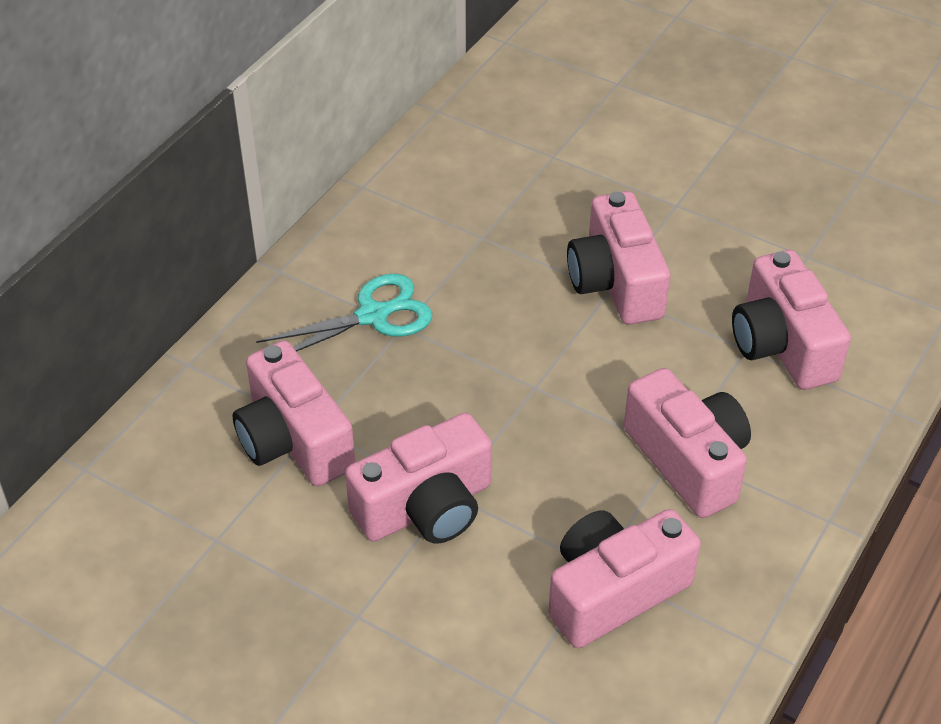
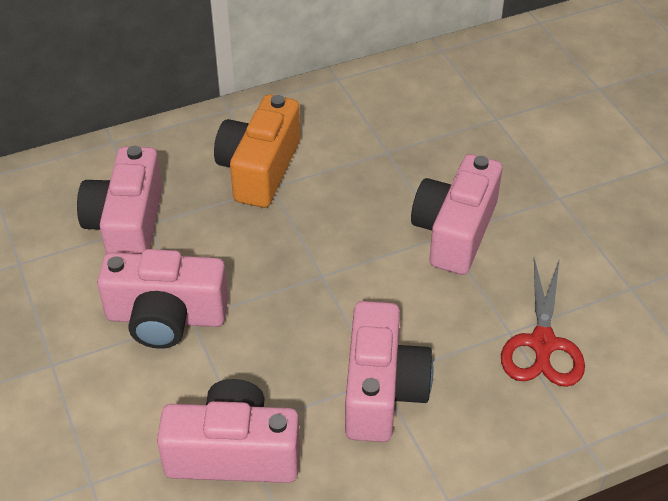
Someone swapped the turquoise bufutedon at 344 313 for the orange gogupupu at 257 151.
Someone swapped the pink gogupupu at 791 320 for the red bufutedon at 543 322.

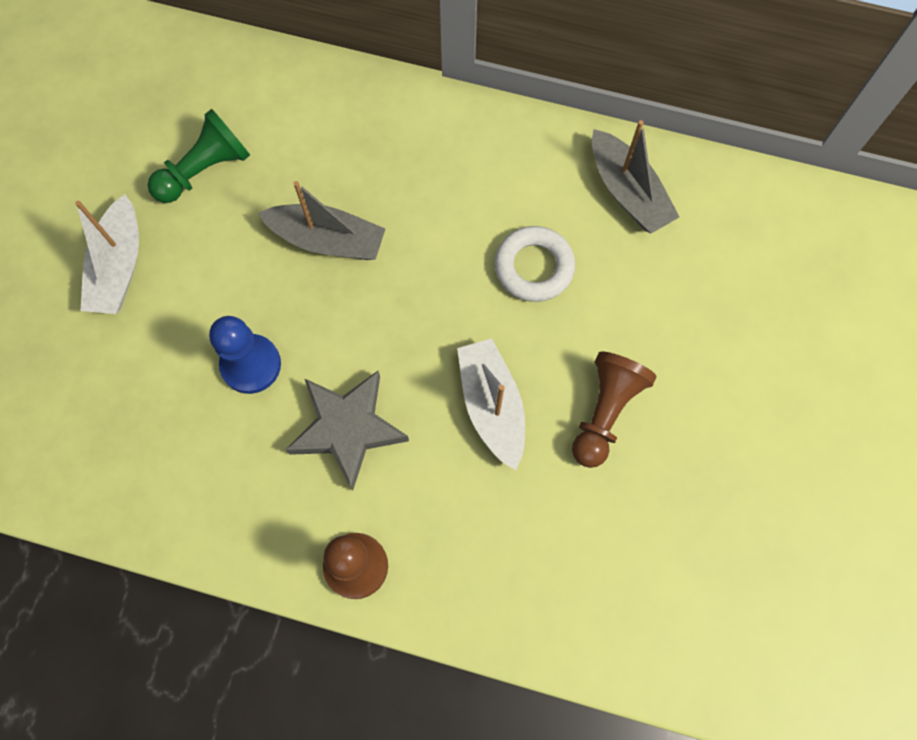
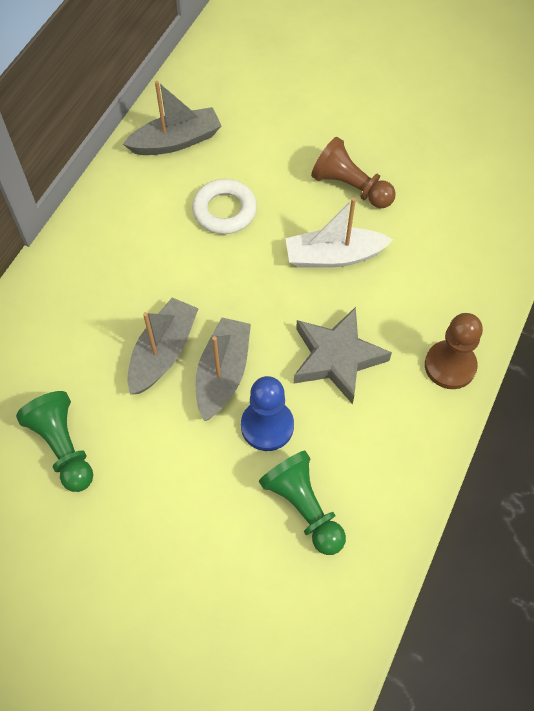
Someone took away the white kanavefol at 107 254.
Someone put down the grey kanavefol at 223 369.
Someone put down the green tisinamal at 302 503.

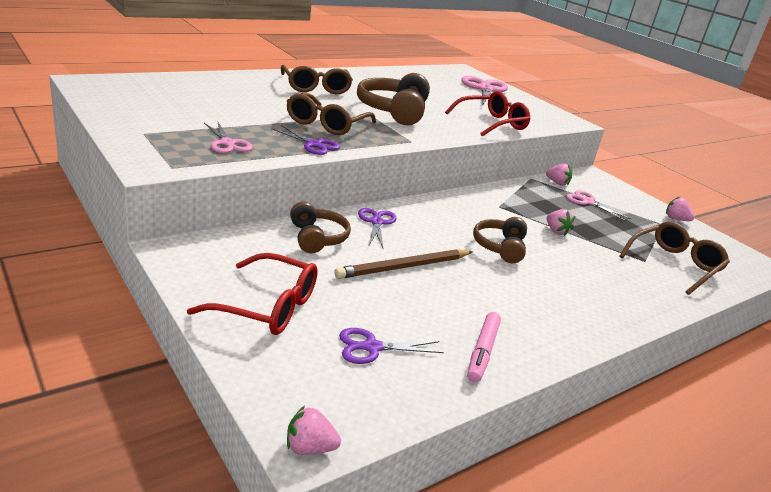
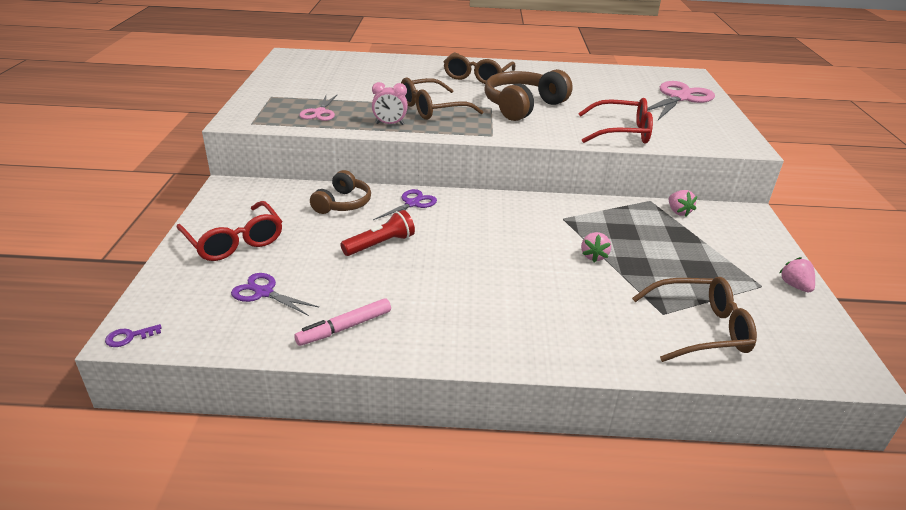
Someone took away the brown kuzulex at 500 240.
Someone took away the pink bufutedon at 598 205.
Someone swapped the purple bufutedon at 305 140 for the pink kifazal at 390 103.
Someone swapped the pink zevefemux at 314 430 for the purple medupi at 133 335.
Someone swapped the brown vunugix at 404 264 for the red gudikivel at 377 233.

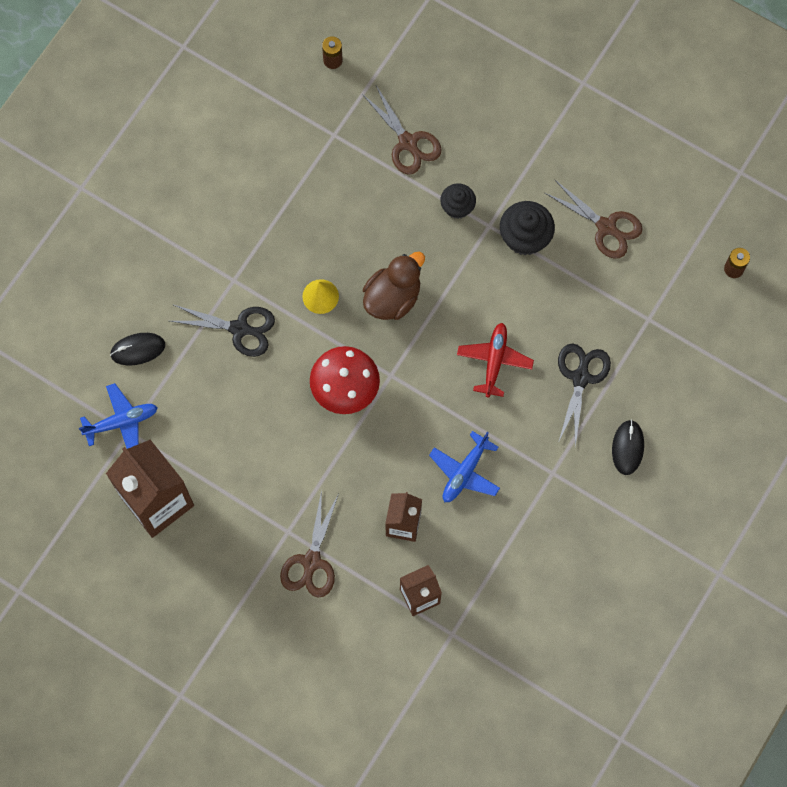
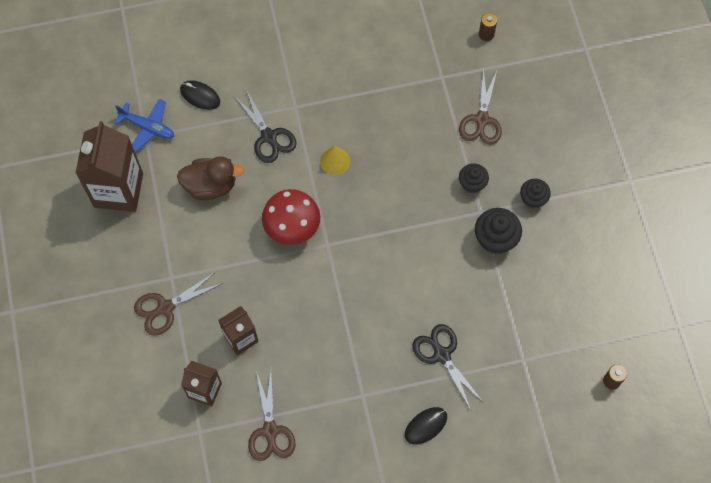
Someone took away the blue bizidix at 464 466.
Someone took away the red bizidix at 495 360.
Someone put down the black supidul at 535 194.
Someone carried the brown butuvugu from 394 286 to 210 178.
Someone carried the brown bufutedon from 594 219 to 271 416.
Someone rotated the black bufutedon at 584 395 by 90 degrees counterclockwise.

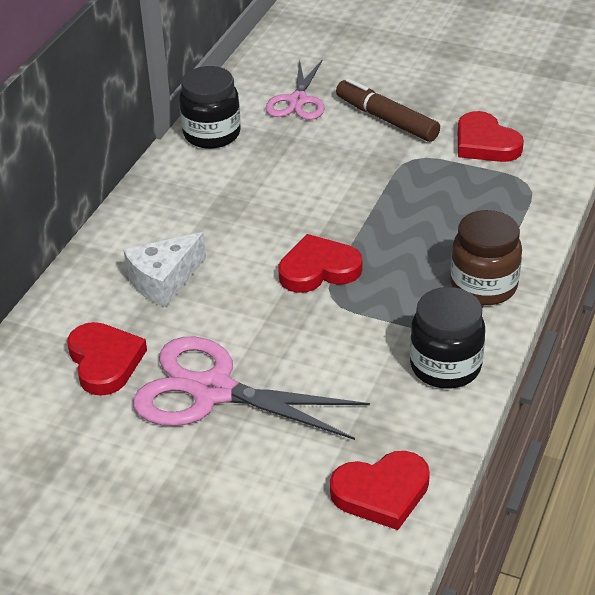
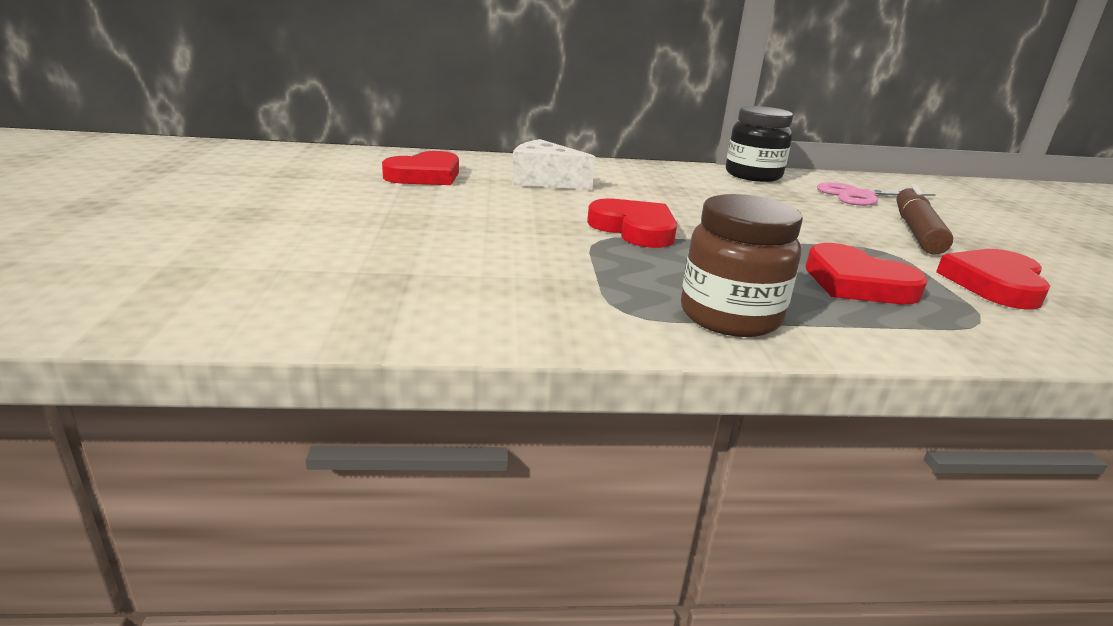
Someone took away the pink bufutedon at 251 388.
Someone took away the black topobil at 447 338.
Someone carried the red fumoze from 380 490 to 867 273.

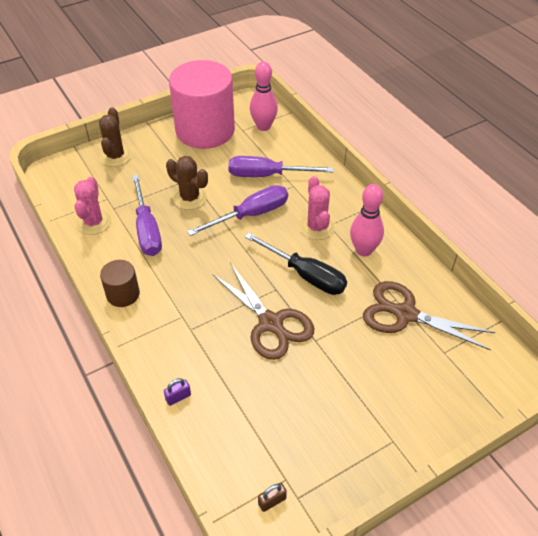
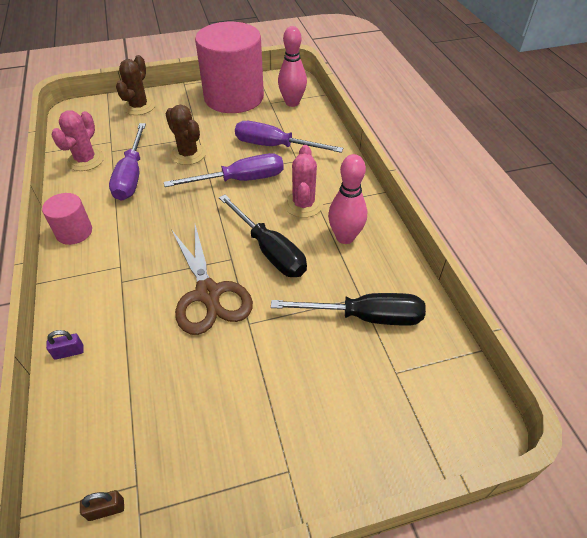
Someone swapped the brown bufutedon at 429 316 for the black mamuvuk at 348 309.
Someone repainted the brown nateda at 120 283, which became the pink nateda at 67 219.

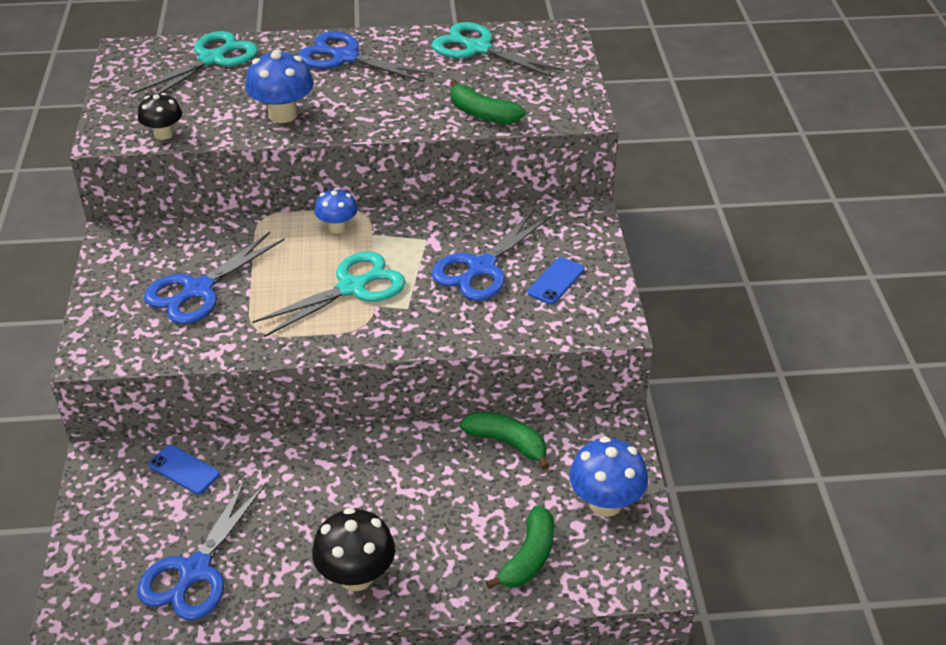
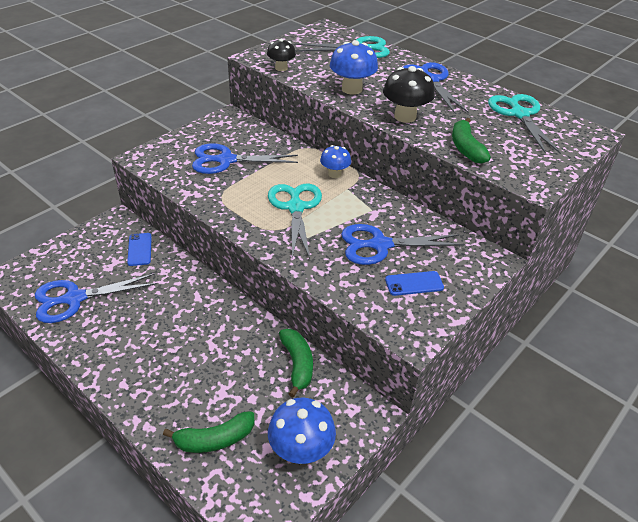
Someone carried the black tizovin from 353 549 to 409 94.
Someone rotated the turquoise bufutedon at 329 294 by 105 degrees counterclockwise.

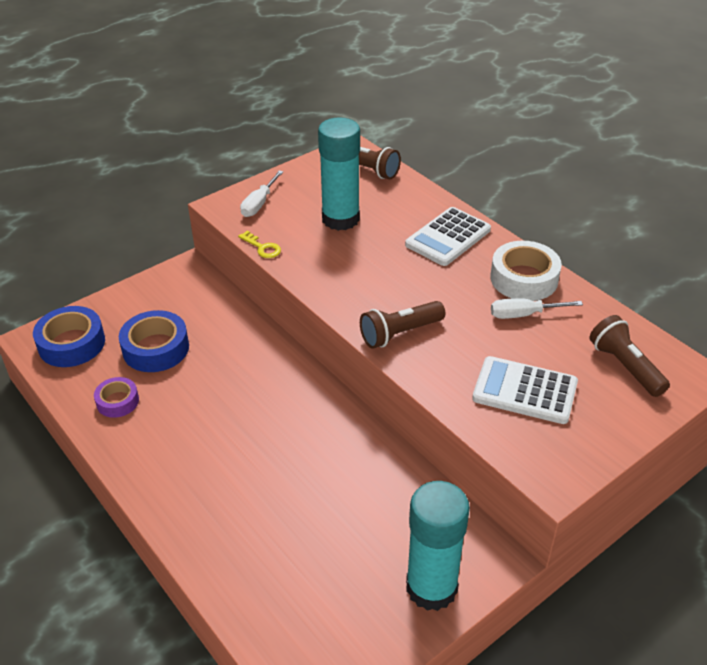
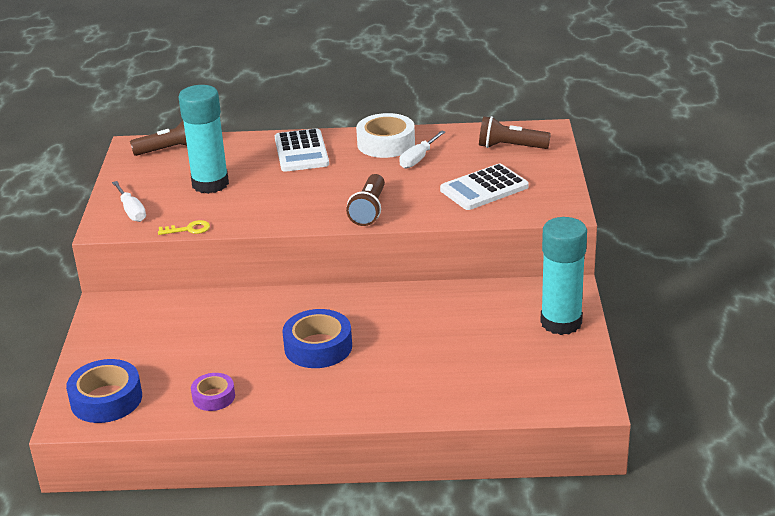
Someone carried the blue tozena from 154 341 to 317 338.

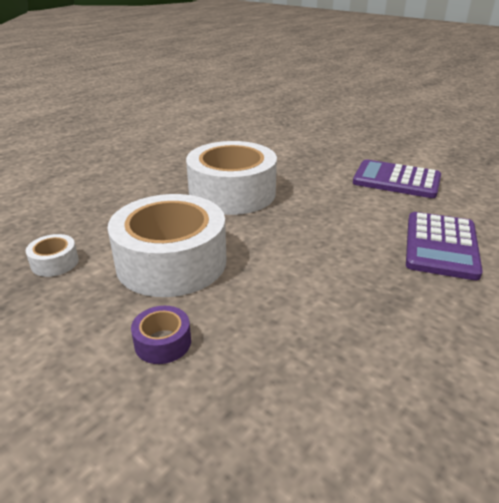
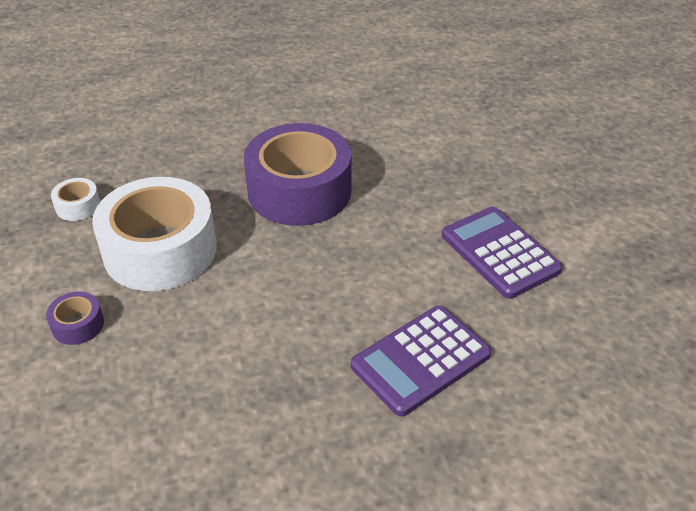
Someone repainted the white tozena at 231 178, which became the purple tozena at 298 174.

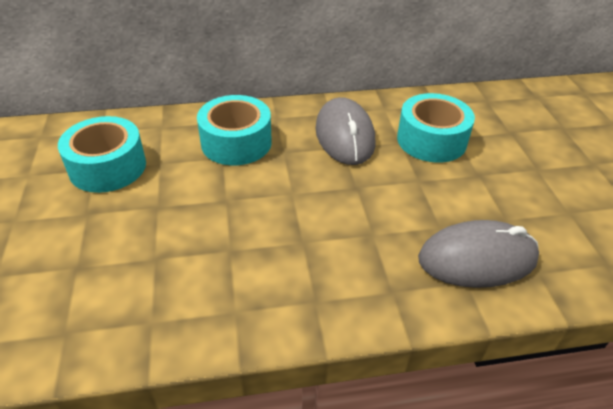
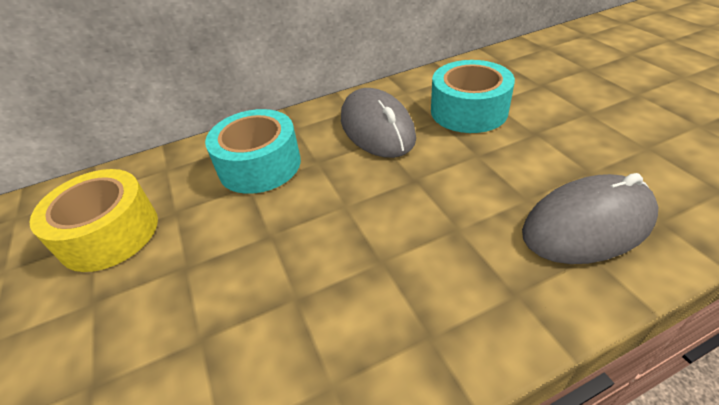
Someone repainted the turquoise tozena at 102 154, which became the yellow tozena at 93 220.

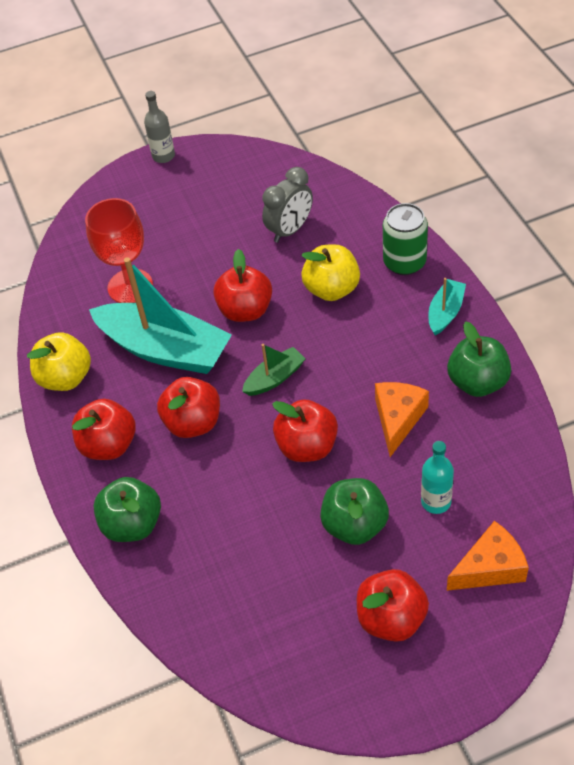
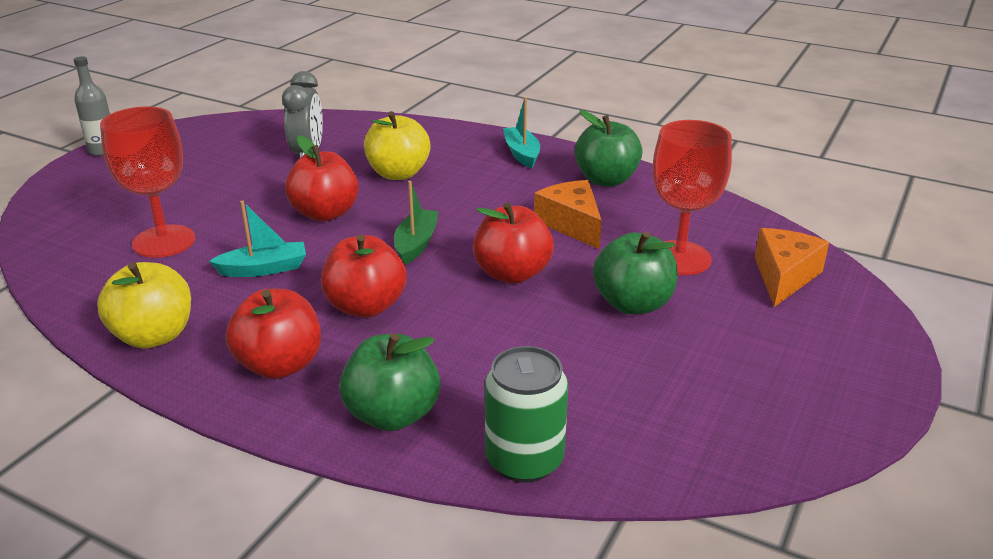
Someone took away the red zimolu at 393 605.
Someone carried the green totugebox from 405 239 to 526 414.
Someone swapped the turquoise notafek at 437 477 for the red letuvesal at 692 197.
Someone scaled the turquoise kanavefol at 160 315 by 0.47.

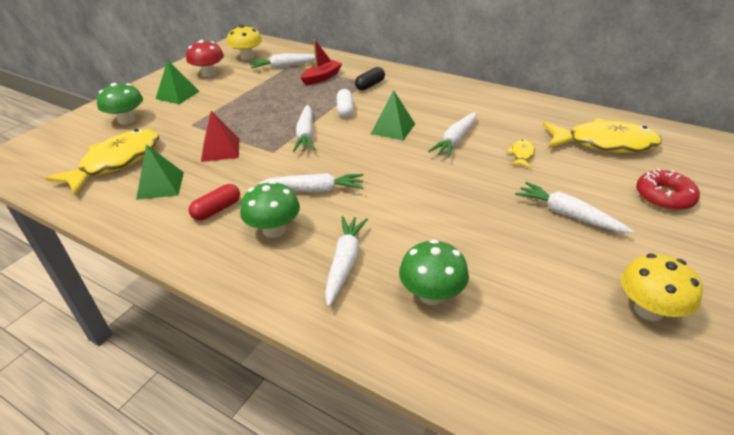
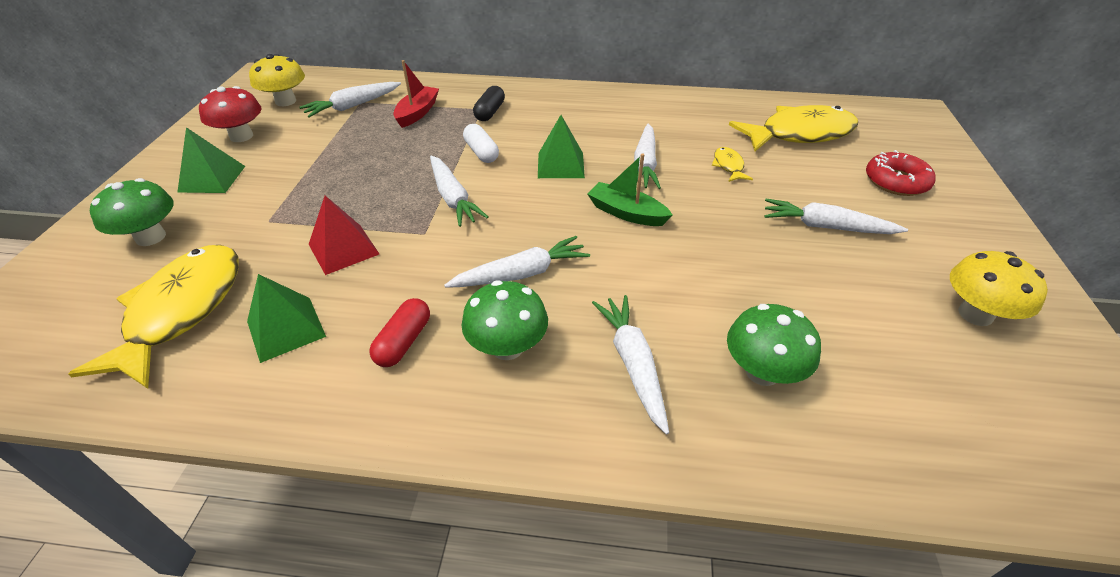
Someone put down the green kanavefol at 630 190.

